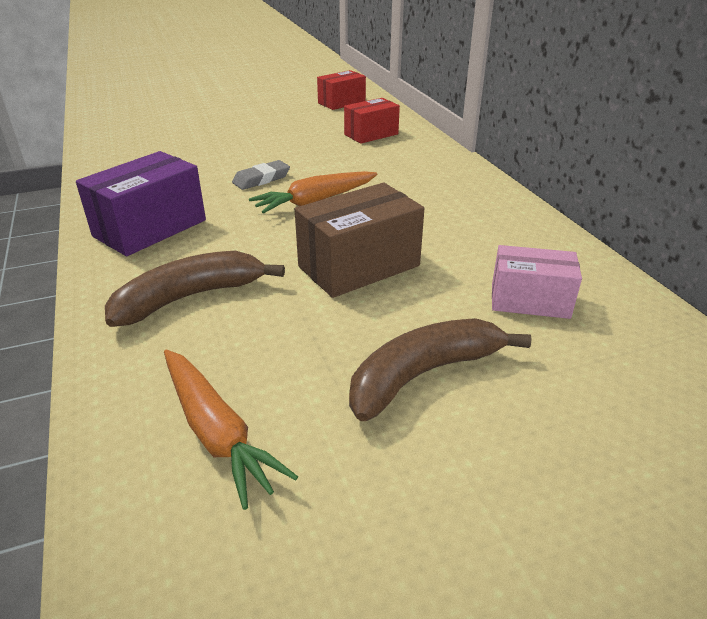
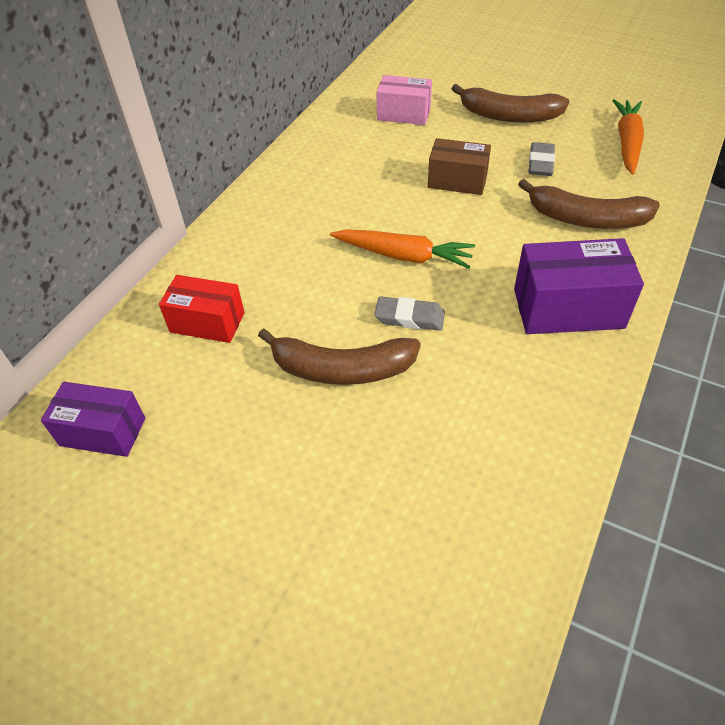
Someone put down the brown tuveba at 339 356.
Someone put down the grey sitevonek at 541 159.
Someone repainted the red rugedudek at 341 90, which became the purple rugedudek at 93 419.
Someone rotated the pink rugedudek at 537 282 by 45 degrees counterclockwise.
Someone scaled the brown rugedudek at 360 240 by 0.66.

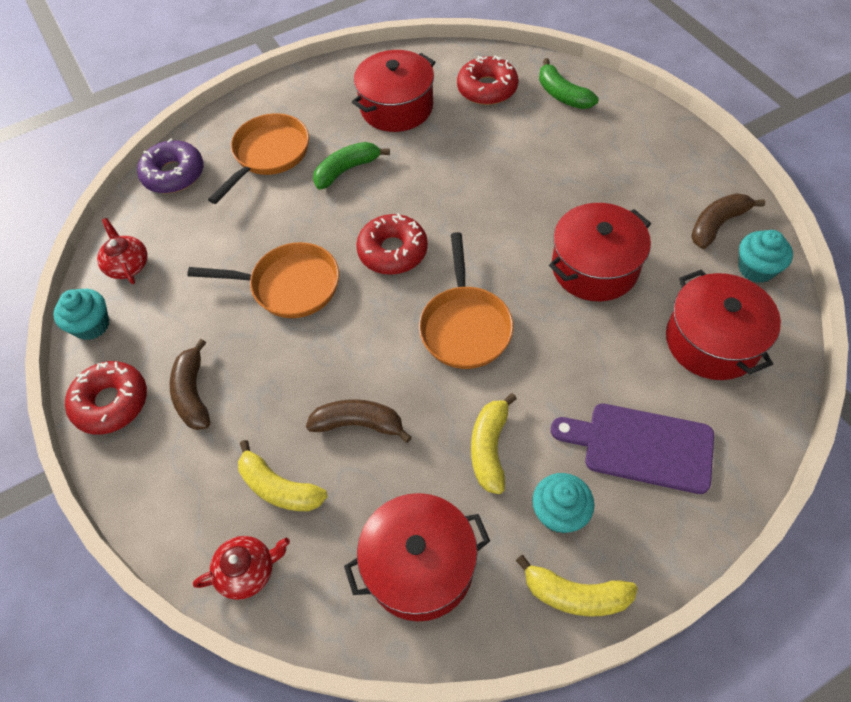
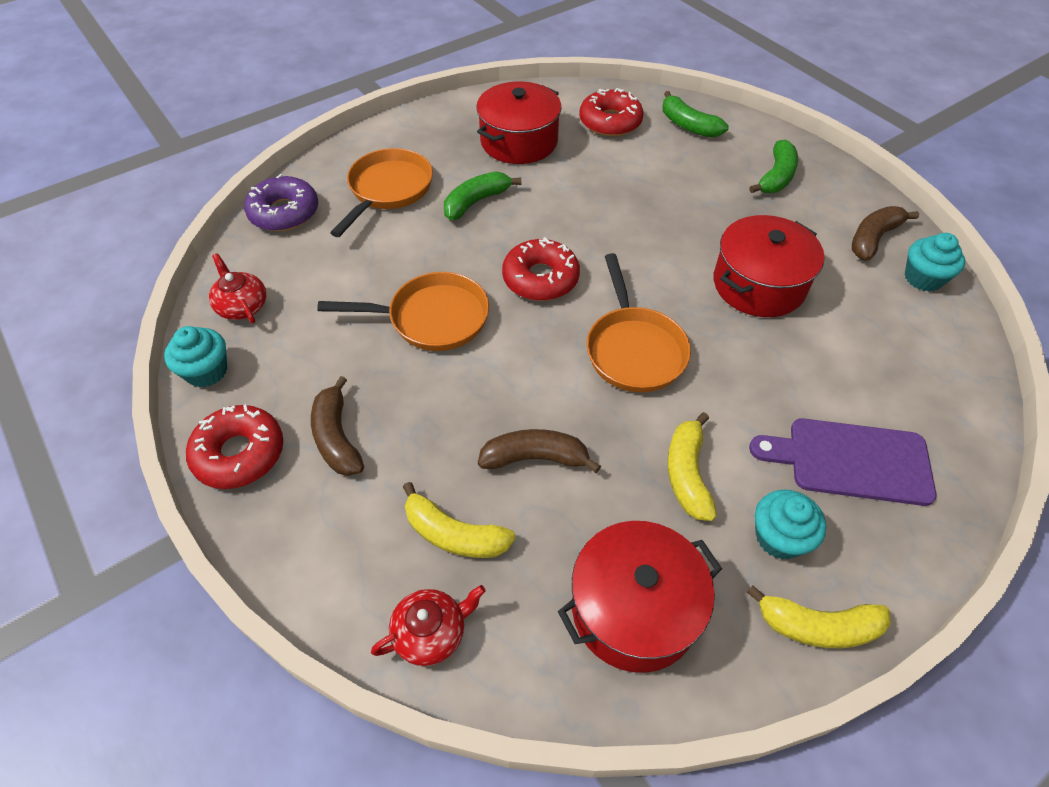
Someone took away the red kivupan at 723 325.
Someone put down the green tuveba at 773 166.

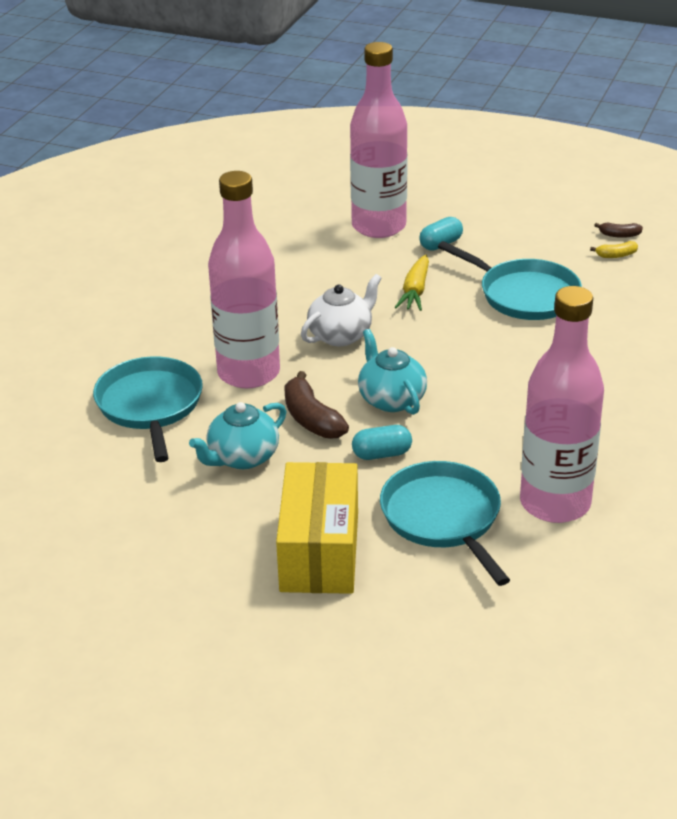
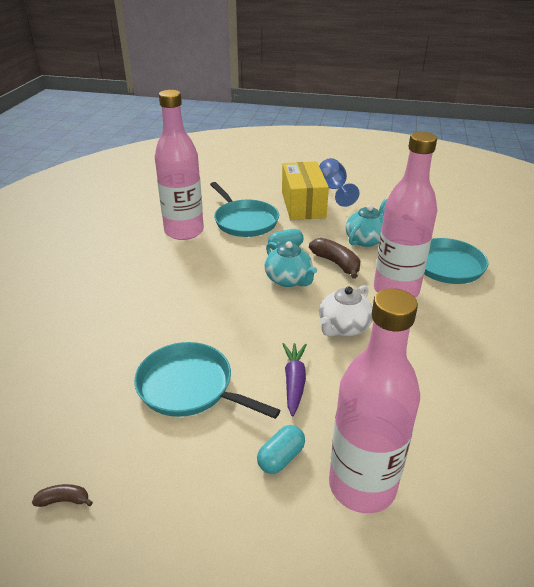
Someone took away the yellow tuveba at 614 249.
Someone put down the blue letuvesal at 339 182.
Someone repainted the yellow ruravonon at 412 283, which became the purple ruravonon at 295 380.

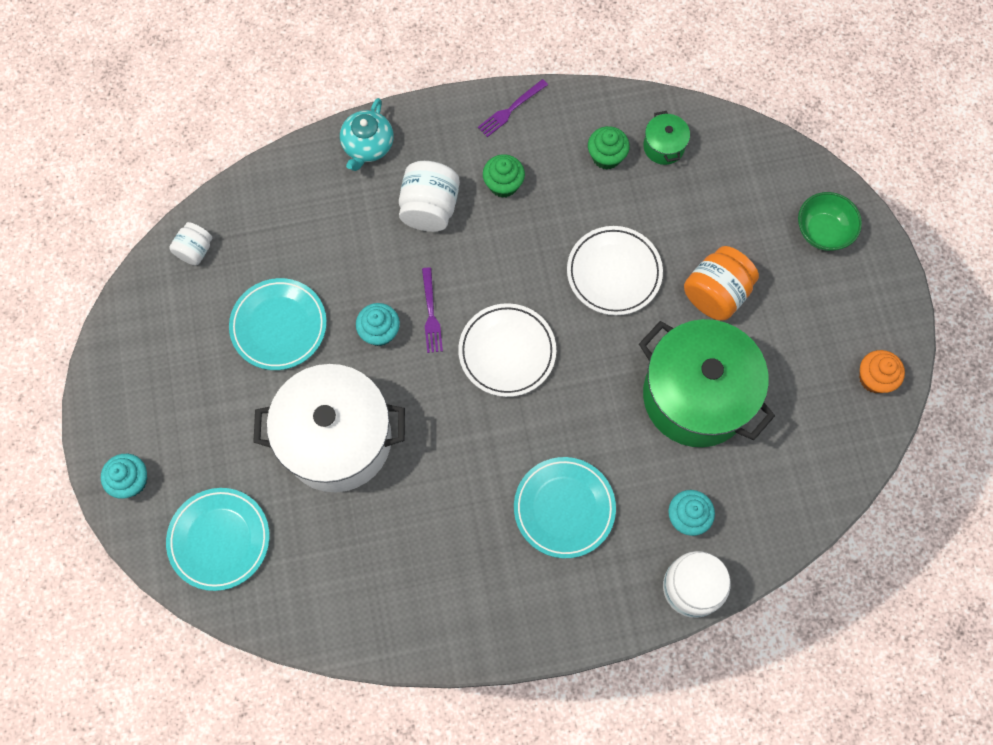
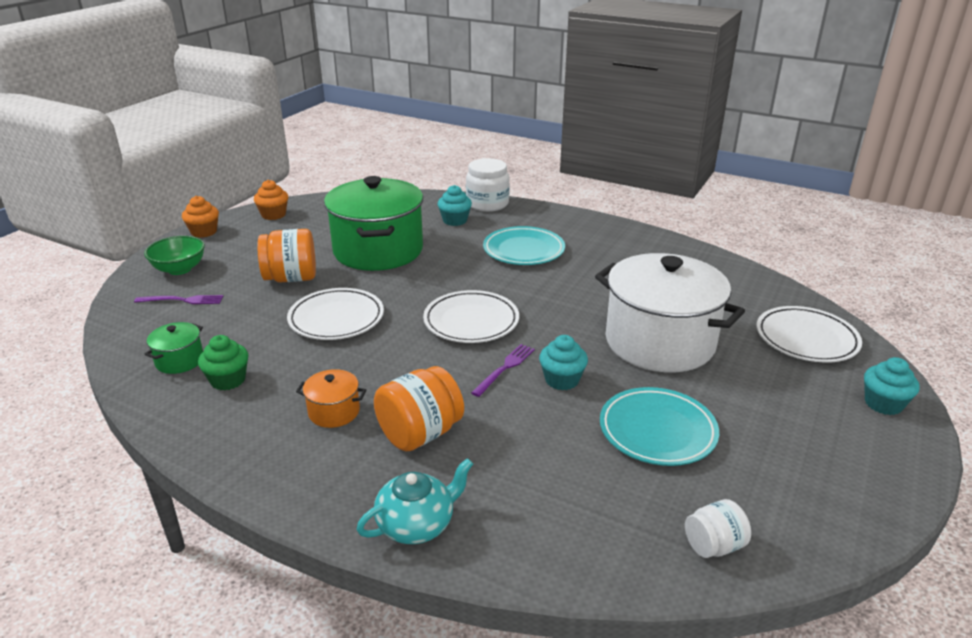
Someone put down the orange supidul at 200 217.
Someone carried the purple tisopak from 513 108 to 178 299.
Someone swapped the green supidul at 504 176 for the orange kivupan at 331 398.
Someone repainted the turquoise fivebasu at 218 539, which became the white fivebasu at 809 334.
Someone repainted the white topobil at 429 196, which became the orange topobil at 419 409.

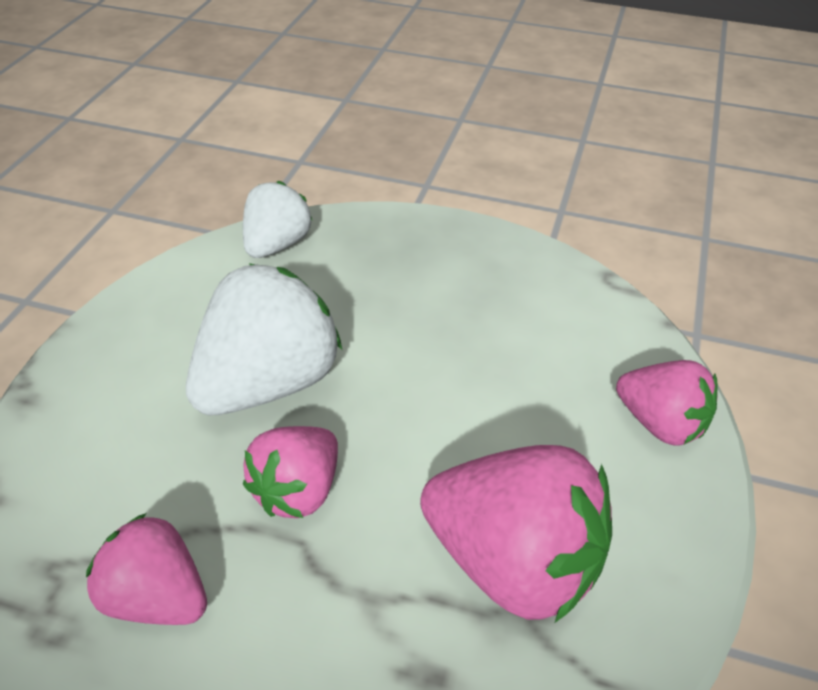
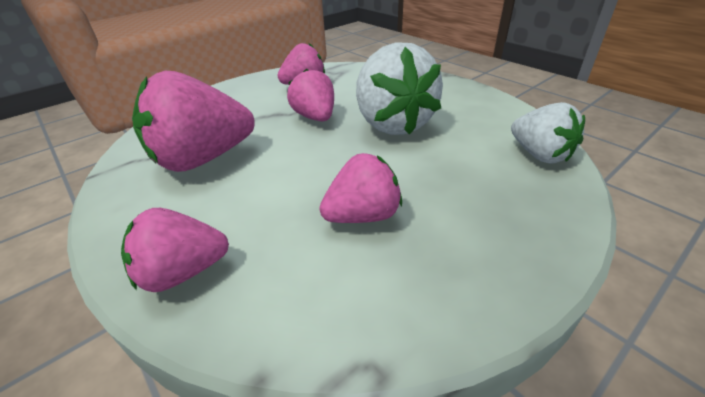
Someone put down the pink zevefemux at 360 188.

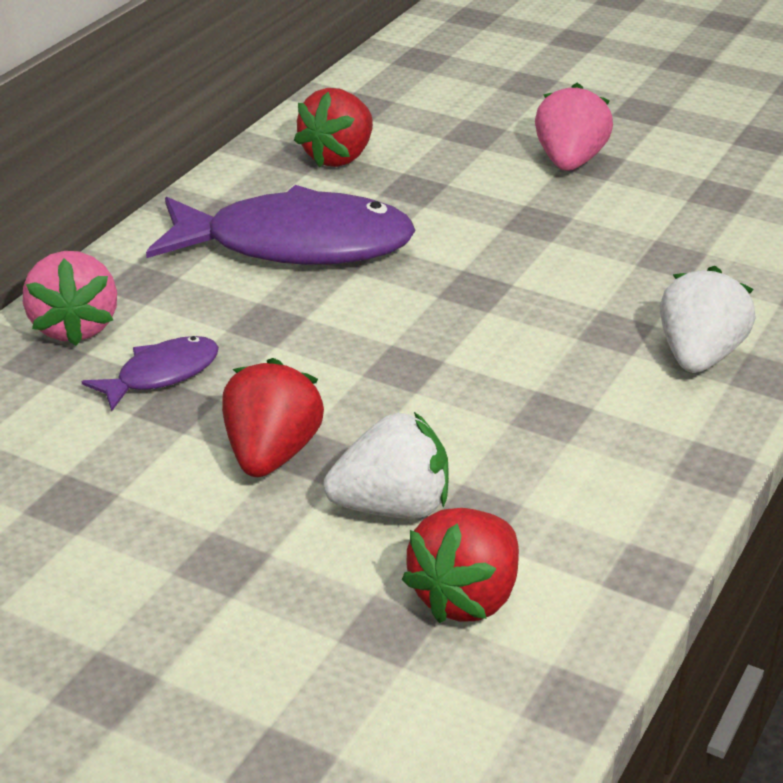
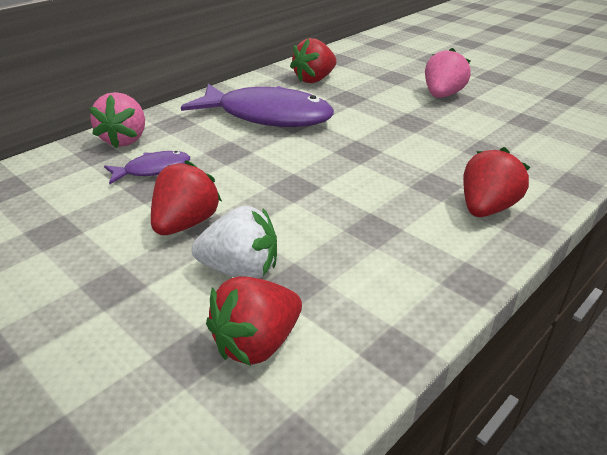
Someone repainted the white zevefemux at 708 319, which became the red zevefemux at 496 182.

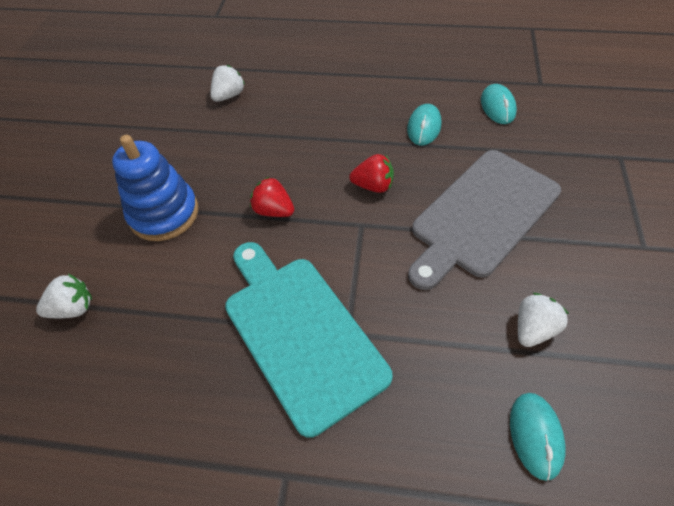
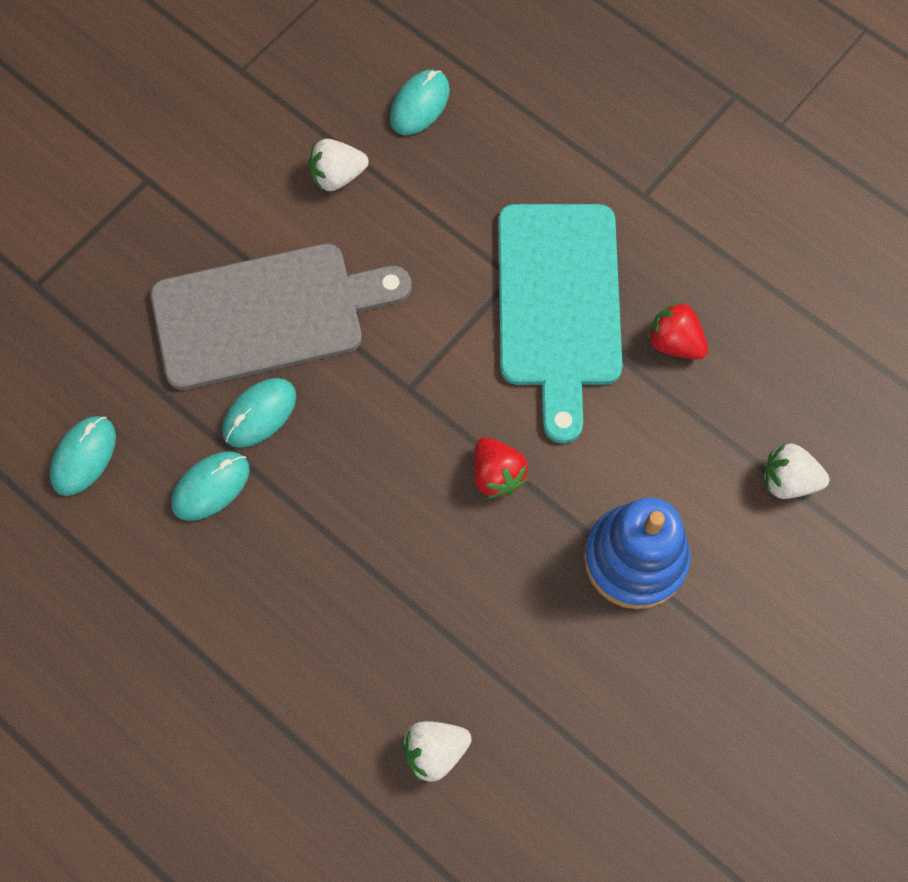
Someone put down the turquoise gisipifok at 259 413.
Someone carried the red zevefemux from 371 173 to 677 330.

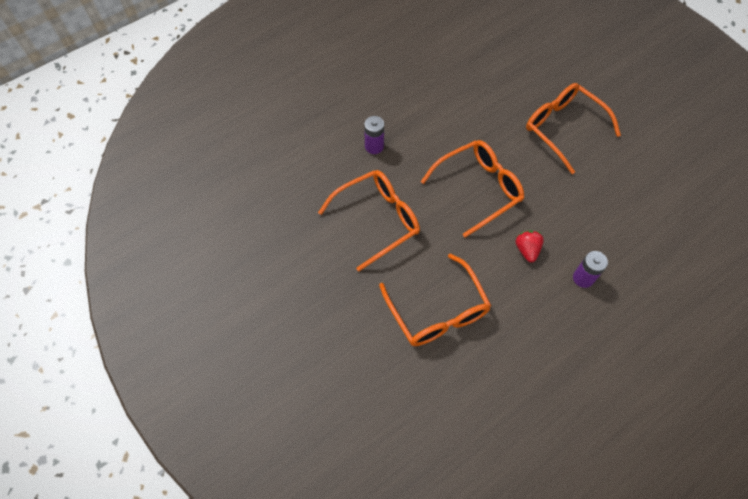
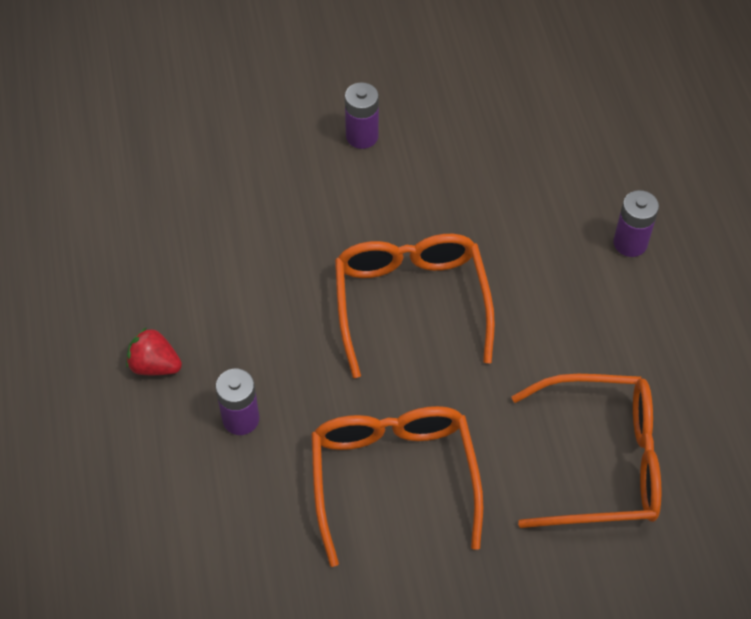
Someone carried the red zevefemux from 529 246 to 154 351.
Someone swapped the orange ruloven at 573 128 for the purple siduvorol at 362 115.

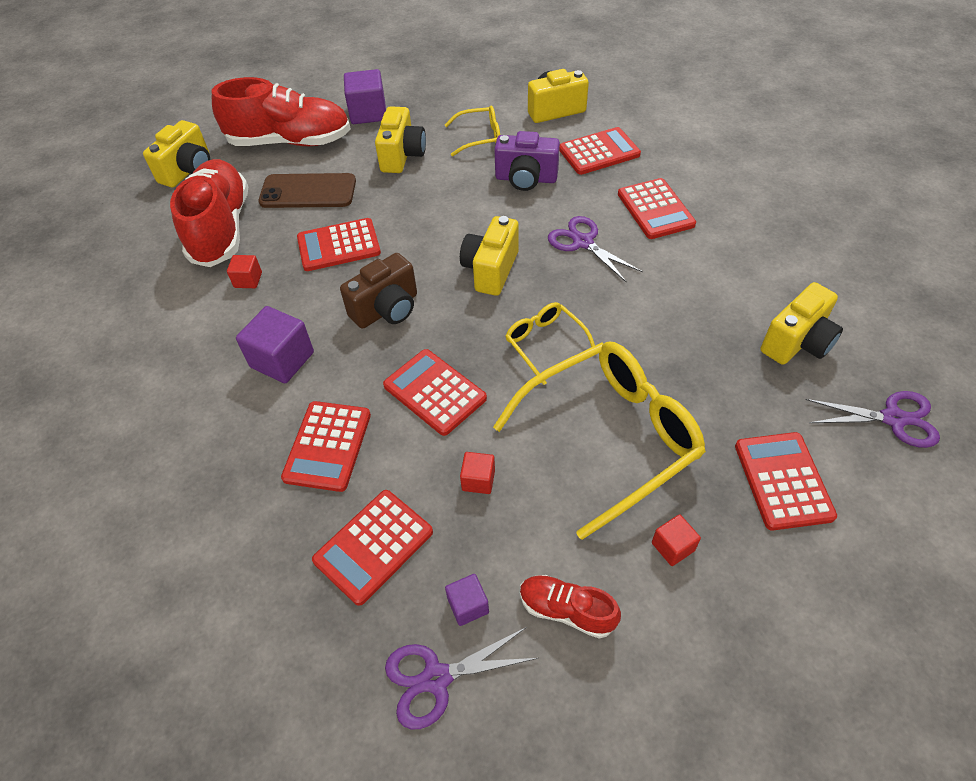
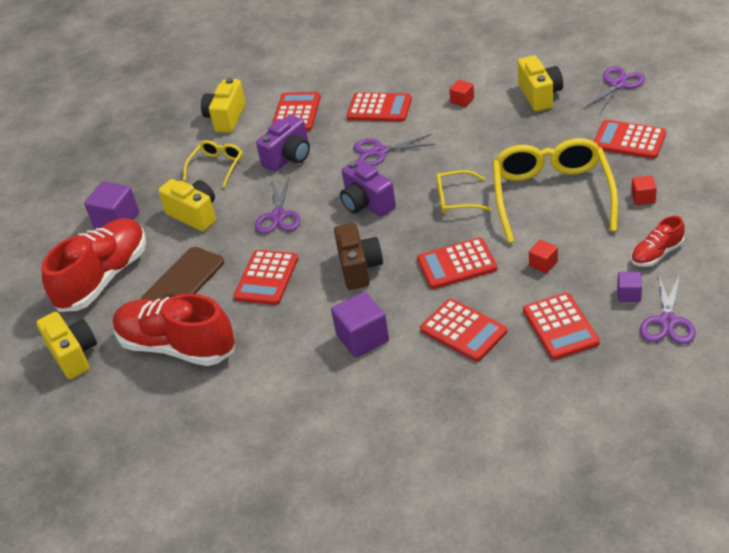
Someone put down the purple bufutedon at 278 205.
Someone carried the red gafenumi from 244 271 to 461 93.
Someone repainted the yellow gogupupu at 489 256, which became the purple gogupupu at 368 188.

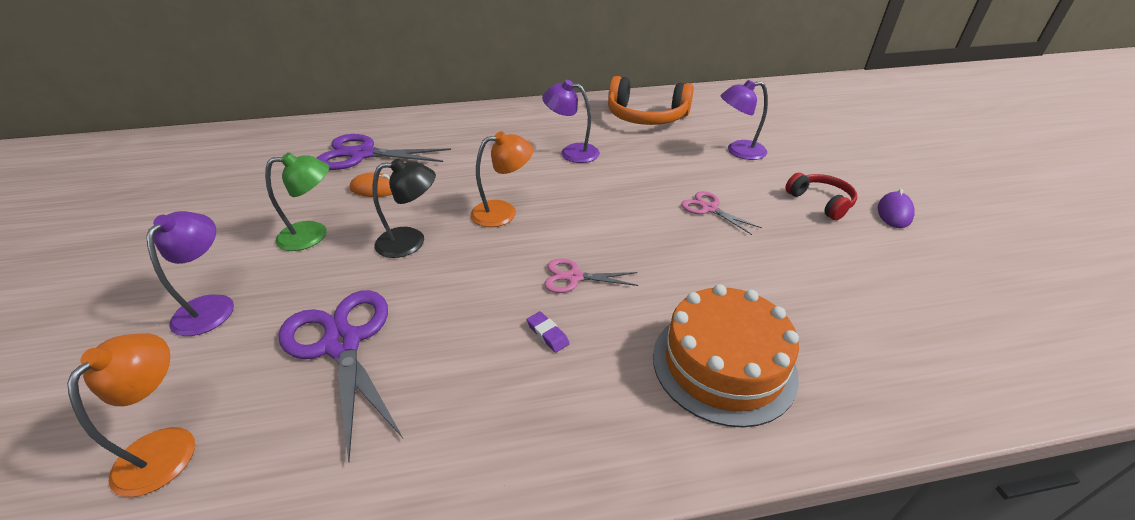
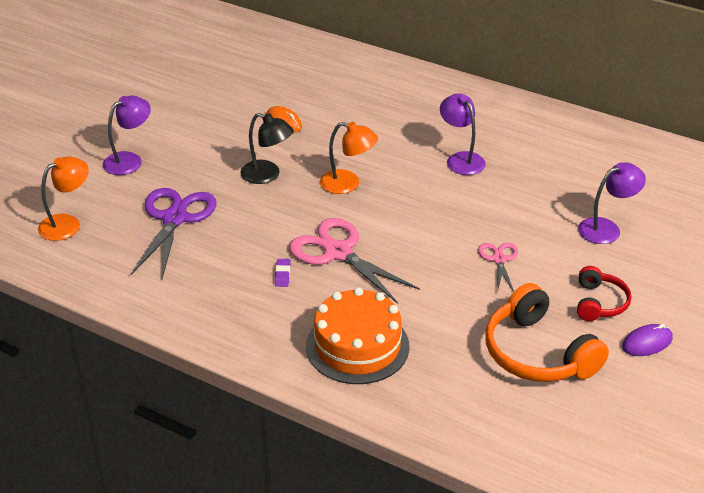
Someone took away the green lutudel at 297 201.
Someone took away the purple bufutedon at 384 152.
Someone carried the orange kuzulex from 651 100 to 547 332.
Someone rotated the purple lutudel at 744 120 by 120 degrees clockwise.
Someone scaled the pink bufutedon at 591 275 by 1.89.

